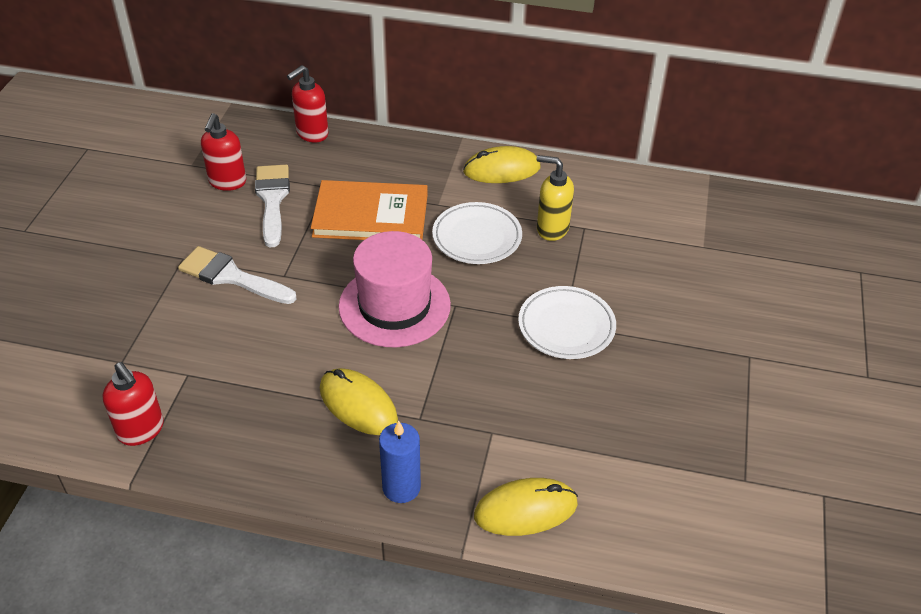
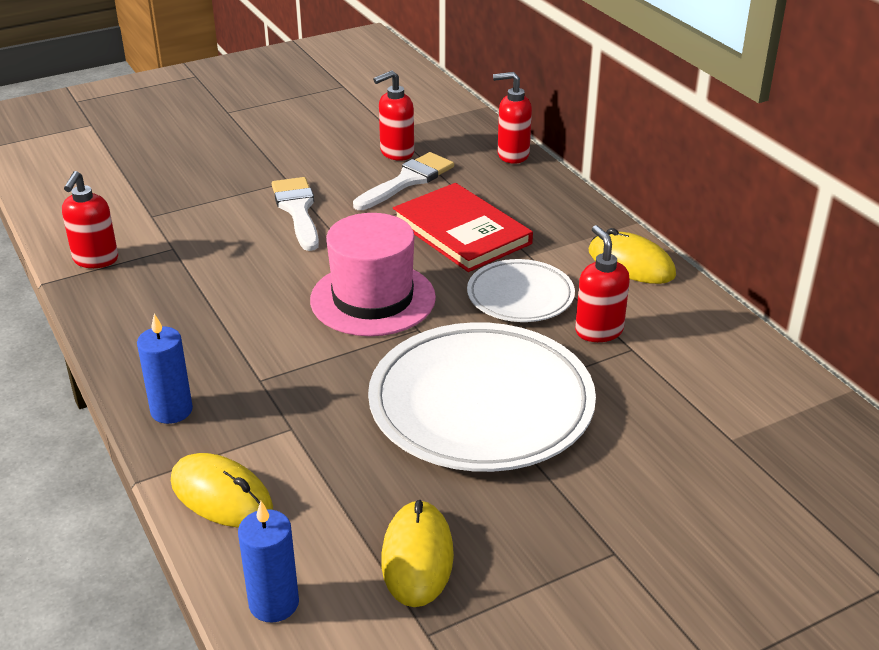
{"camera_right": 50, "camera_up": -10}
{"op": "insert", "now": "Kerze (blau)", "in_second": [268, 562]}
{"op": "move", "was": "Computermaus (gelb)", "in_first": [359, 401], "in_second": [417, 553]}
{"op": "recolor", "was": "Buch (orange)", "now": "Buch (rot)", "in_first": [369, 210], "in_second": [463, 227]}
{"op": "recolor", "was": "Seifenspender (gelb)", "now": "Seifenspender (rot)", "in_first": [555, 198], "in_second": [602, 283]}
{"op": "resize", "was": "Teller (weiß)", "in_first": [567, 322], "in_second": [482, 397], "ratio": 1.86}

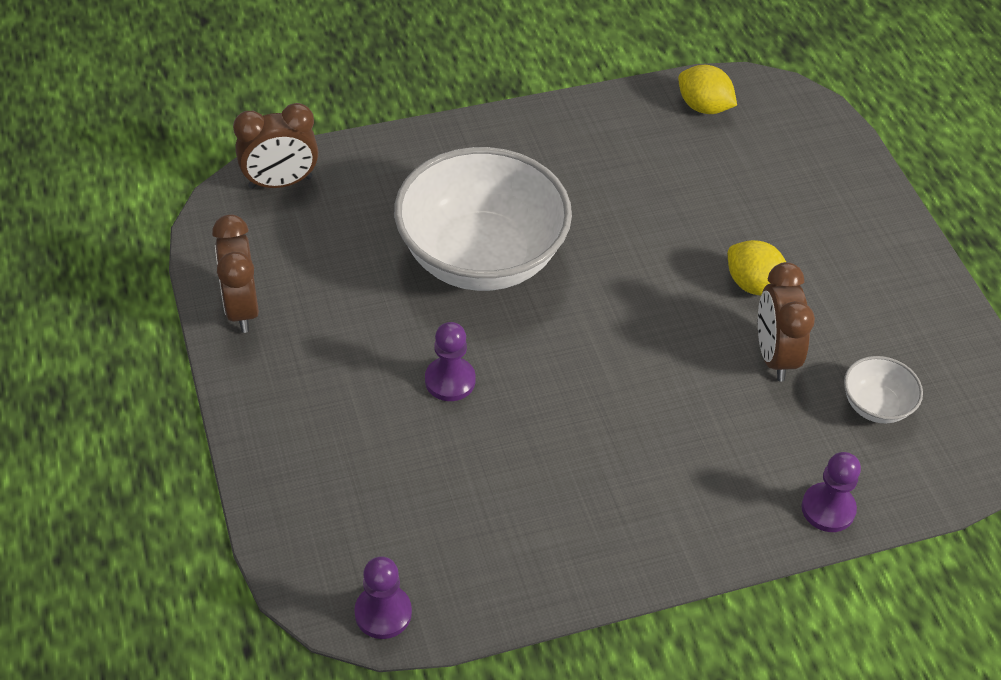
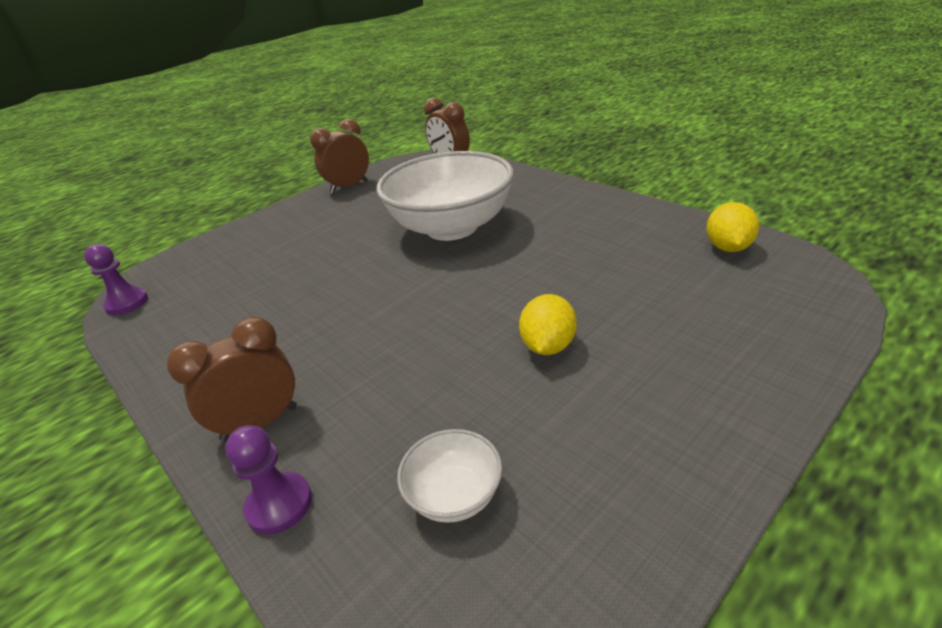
{"camera_right": 70, "camera_up": -15}
{"op": "delete", "was": "Bauer (lila)", "in_first": [450, 361]}
{"op": "move", "was": "Wecker (braun)", "in_first": [786, 322], "in_second": [232, 379]}

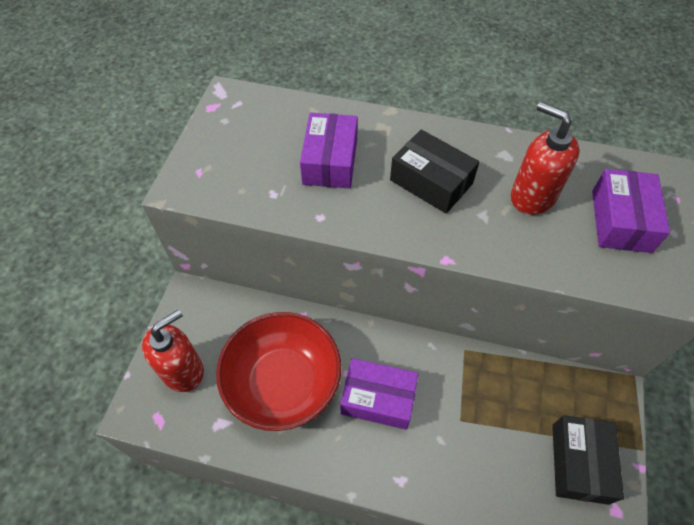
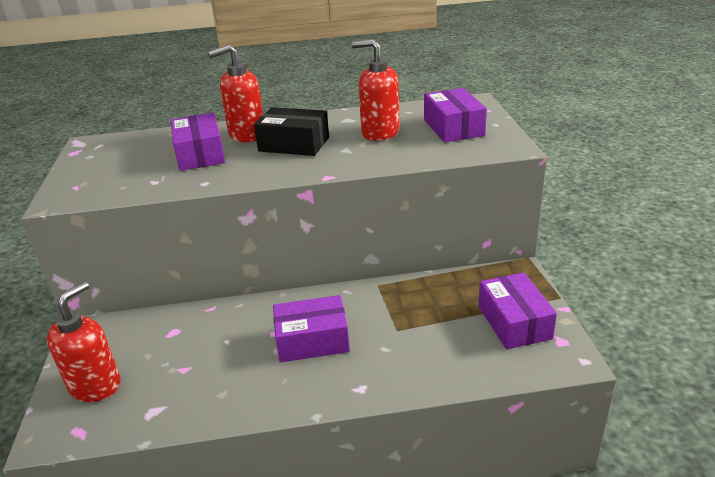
{"camera_right": -20, "camera_up": -25}
{"op": "delete", "was": "Schüssel (rot)", "in_first": [278, 371]}
{"op": "insert", "now": "Seifenspender (rot)", "in_second": [235, 93]}
{"op": "recolor", "was": "Schachtel (schwarz)", "now": "Schachtel (lila)", "in_first": [588, 460], "in_second": [517, 311]}

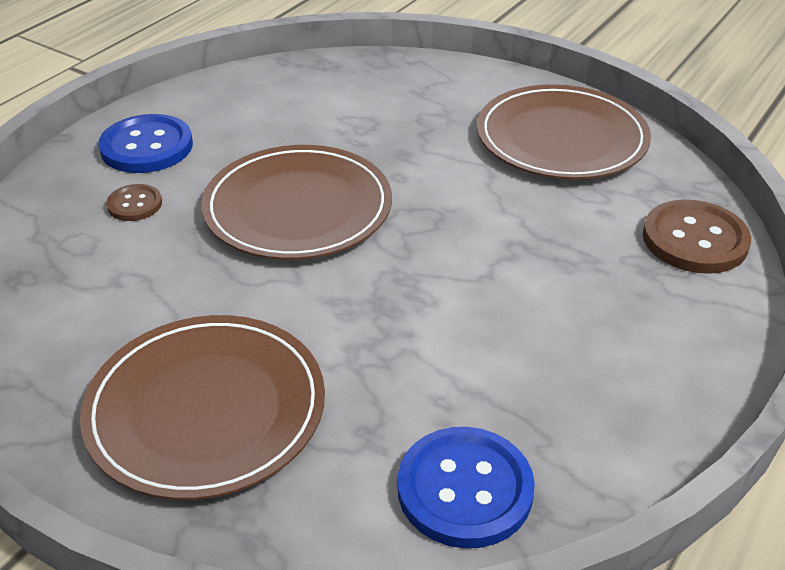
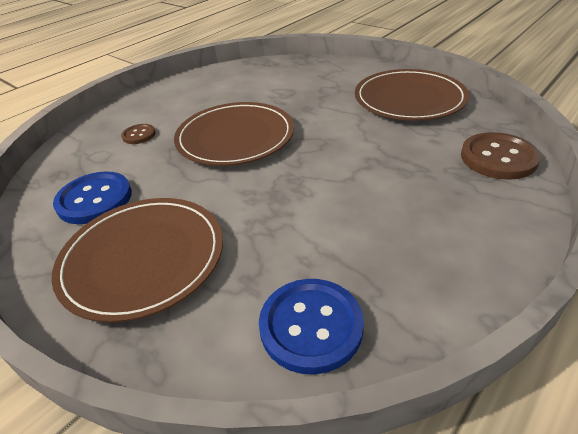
{"camera_right": 10, "camera_up": 0}
{"op": "move", "was": "Knopf (blau)", "in_first": [145, 143], "in_second": [92, 197]}

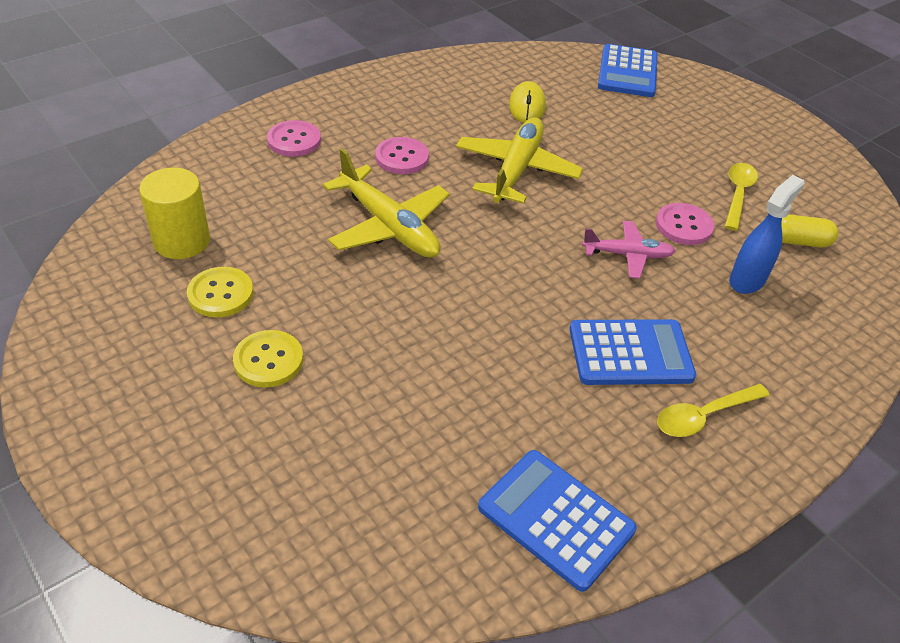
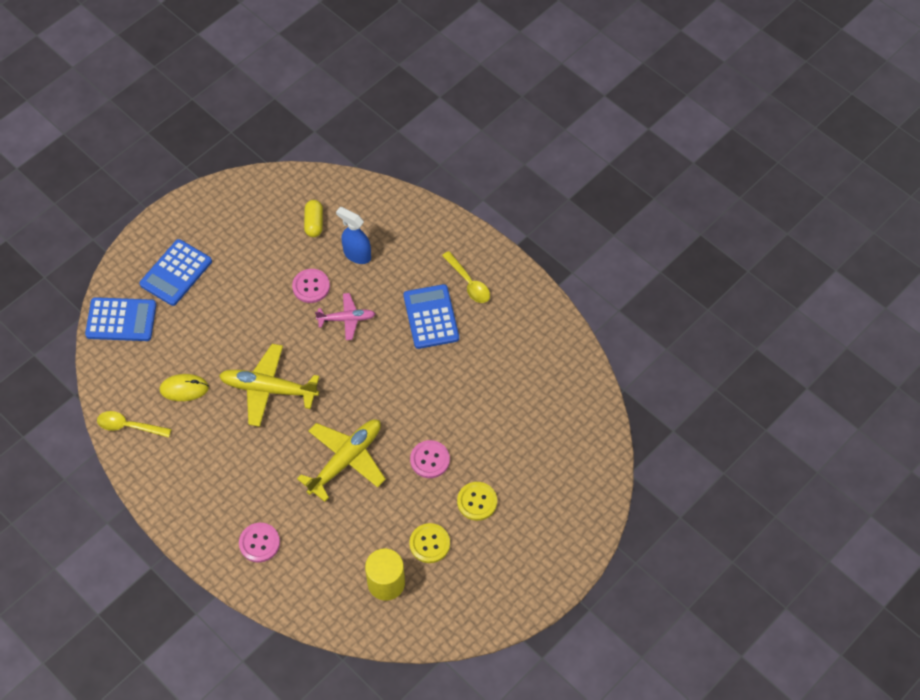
{"camera_right": -95, "camera_up": 15}
{"op": "move", "was": "Knopf (rosa)", "in_first": [402, 155], "in_second": [430, 459]}
{"op": "move", "was": "Taschenrechner (blau)", "in_first": [557, 521], "in_second": [175, 272]}
{"op": "move", "was": "Löffel (gelb)", "in_first": [741, 197], "in_second": [134, 424]}
{"op": "rotate", "was": "Flugzeug (rosa)", "in_first": [628, 250], "in_second": [345, 316], "clockwise": 90}

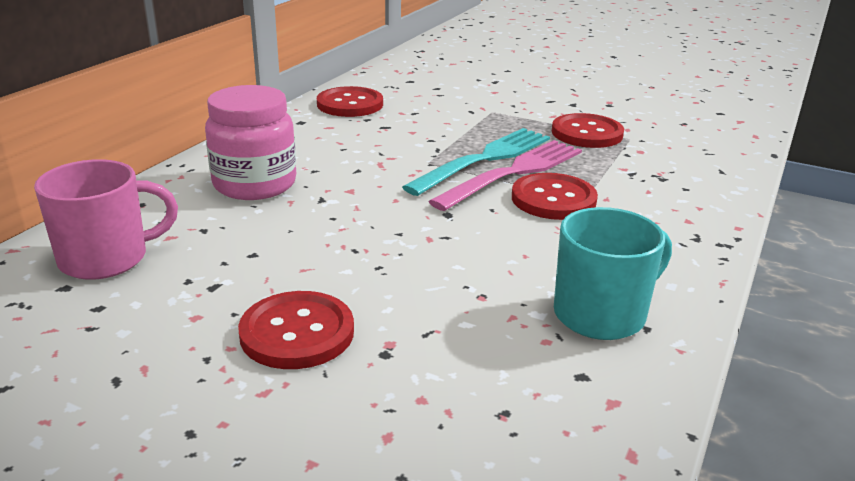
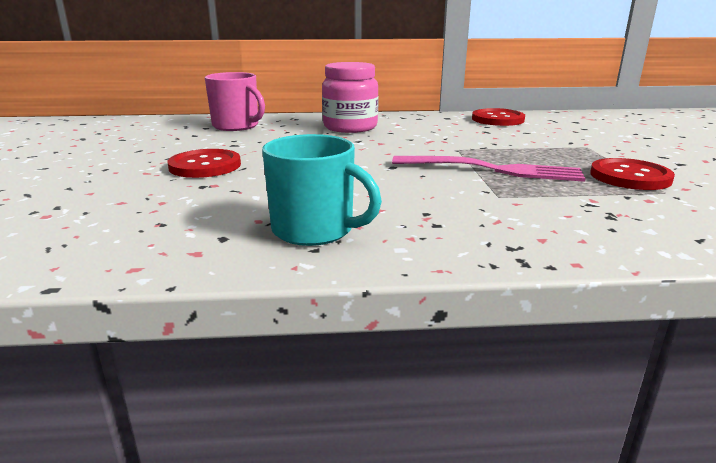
{"camera_right": 60, "camera_up": -5}
{"op": "delete", "was": "Gabel (türkis)", "in_first": [476, 162]}
{"op": "delete", "was": "Knopf (rot)", "in_first": [555, 196]}

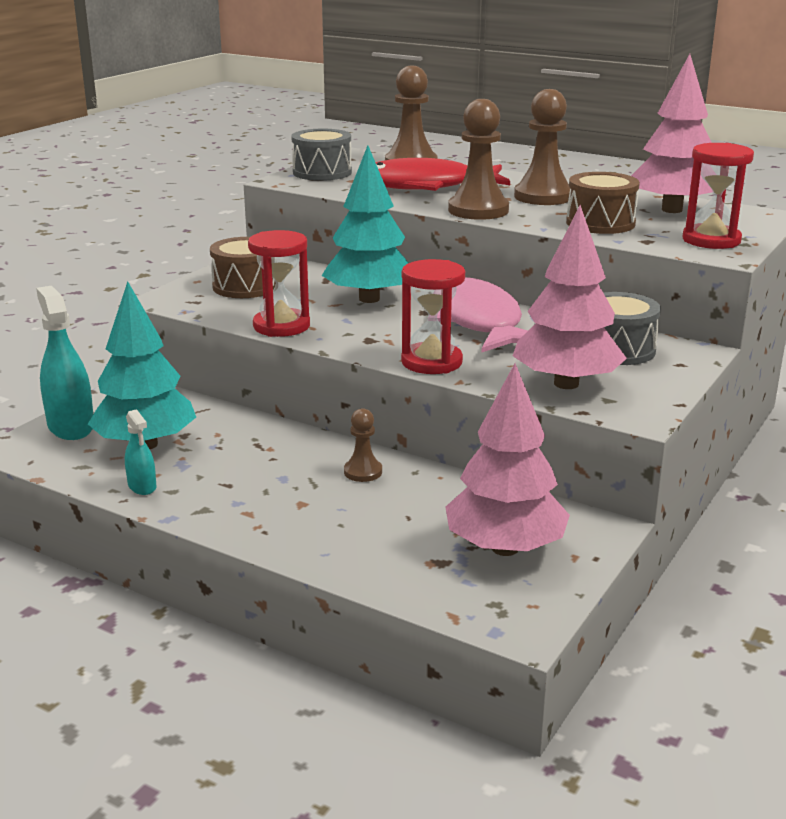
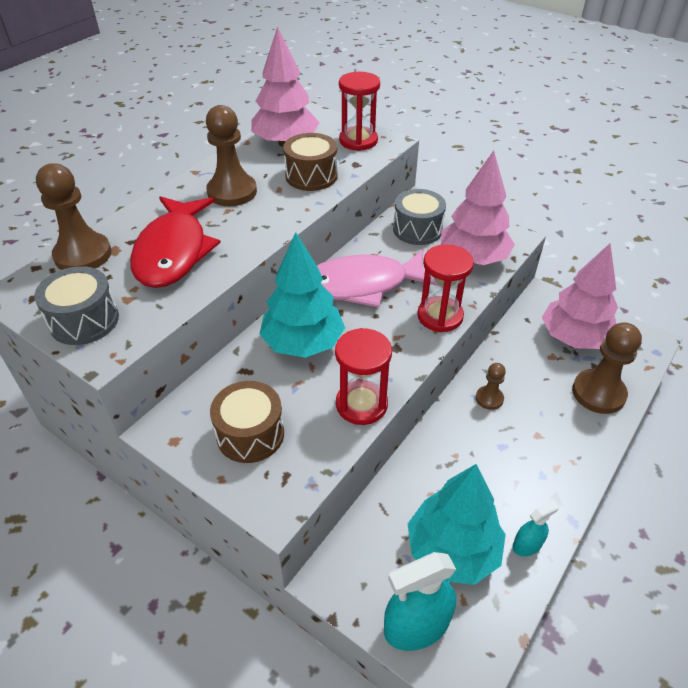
{"camera_right": -85, "camera_up": 20}
{"op": "move", "was": "Bauer (braun)", "in_first": [478, 159], "in_second": [607, 368]}

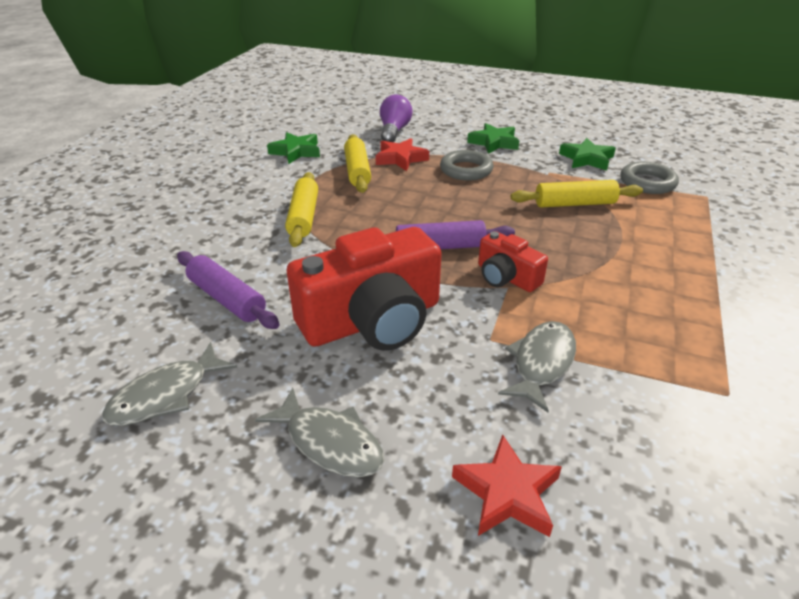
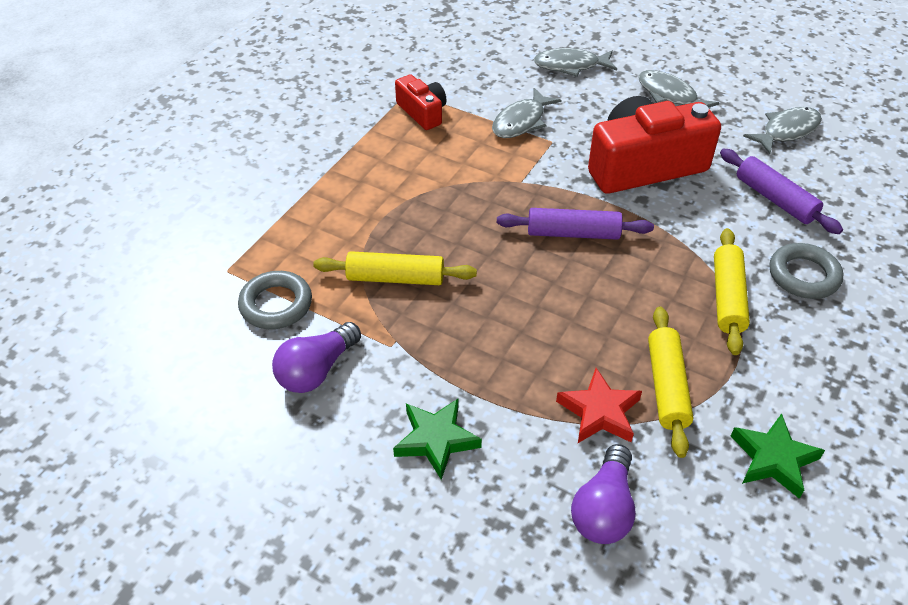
{"camera_right": -170, "camera_up": 10}
{"op": "move", "was": "Ring (grau)", "in_first": [466, 165], "in_second": [806, 271]}
{"op": "move", "was": "Kamera (rot)", "in_first": [513, 261], "in_second": [420, 102]}
{"op": "replace", "was": "Stern (rot)", "now": "Fisch (grau)", "in_first": [507, 485], "in_second": [575, 62]}
{"op": "replace", "was": "Stern (grün)", "now": "Glühbirne (lila)", "in_first": [587, 154], "in_second": [316, 357]}

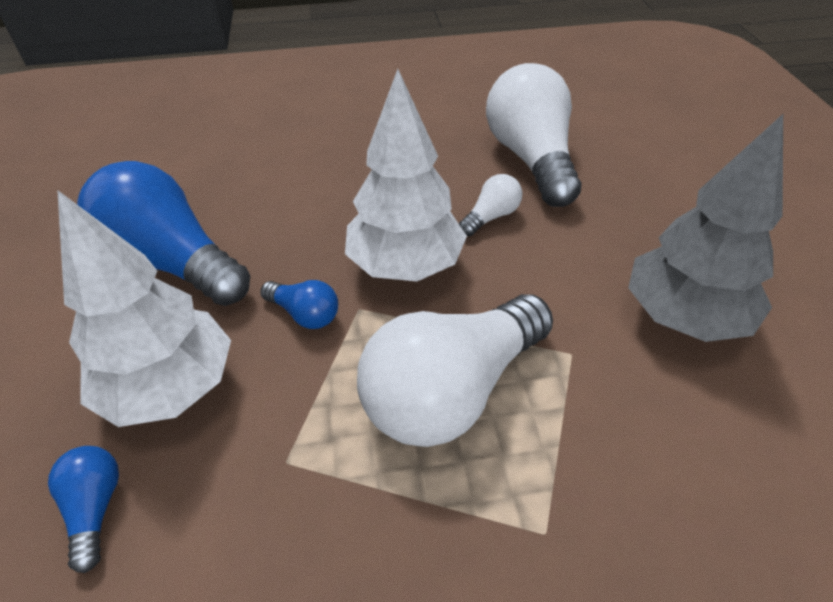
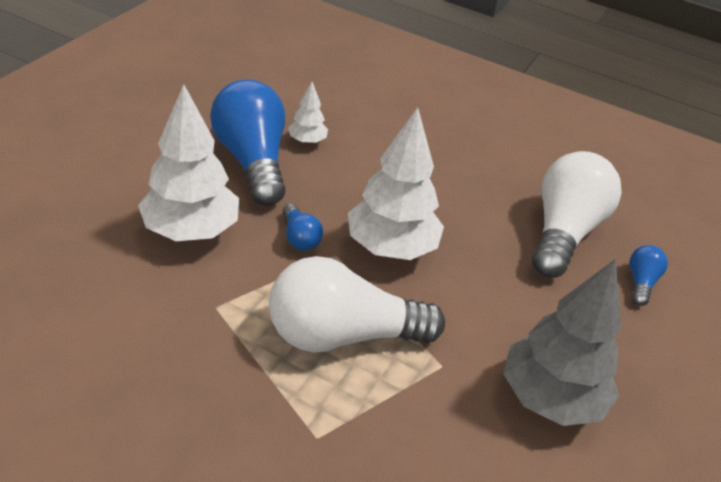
{"camera_right": 30, "camera_up": -5}
{"op": "delete", "was": "Glühbirne (weiß)", "in_first": [490, 205]}
{"op": "insert", "now": "Baum (weiß)", "in_second": [308, 113]}
{"op": "move", "was": "Glühbirne (blau)", "in_first": [83, 509], "in_second": [649, 275]}

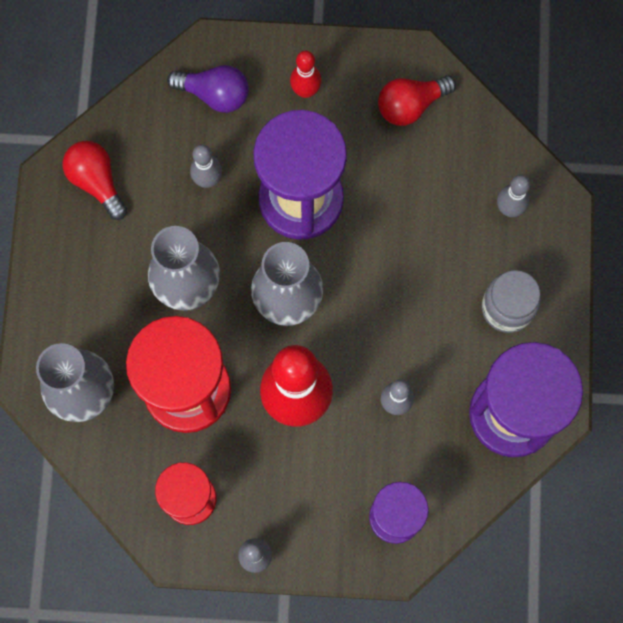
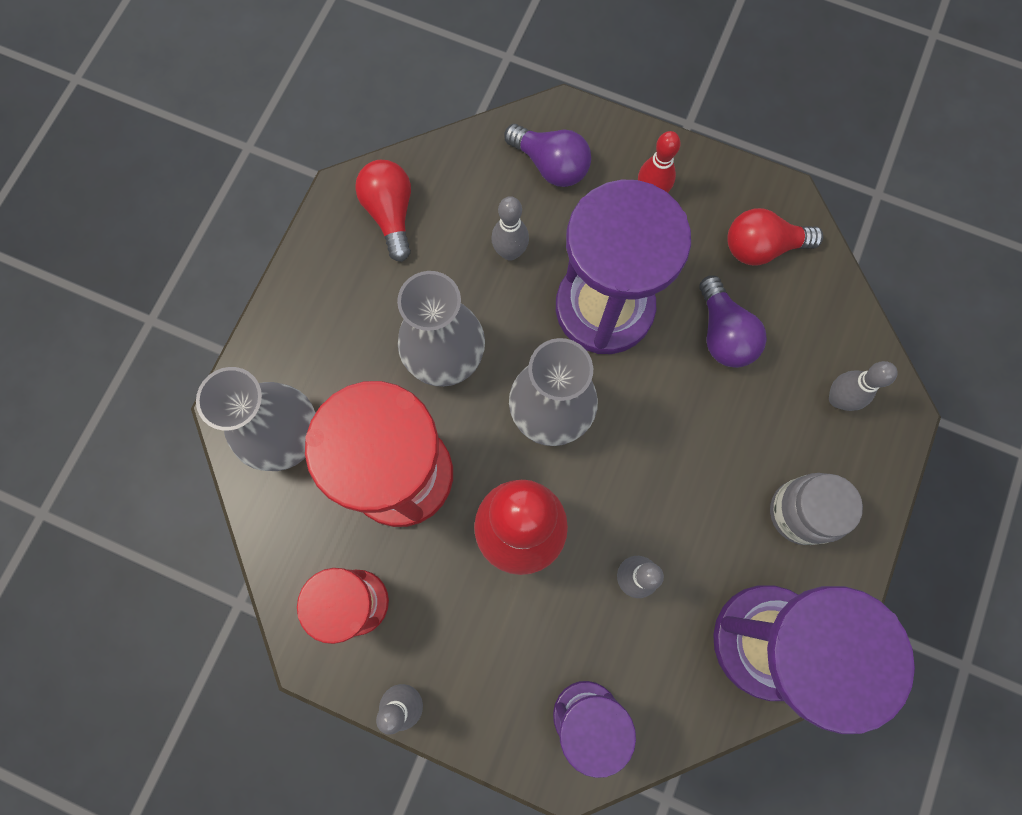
{"camera_right": 20, "camera_up": 0}
{"op": "insert", "now": "Glühbirne (lila)", "in_second": [733, 322]}

